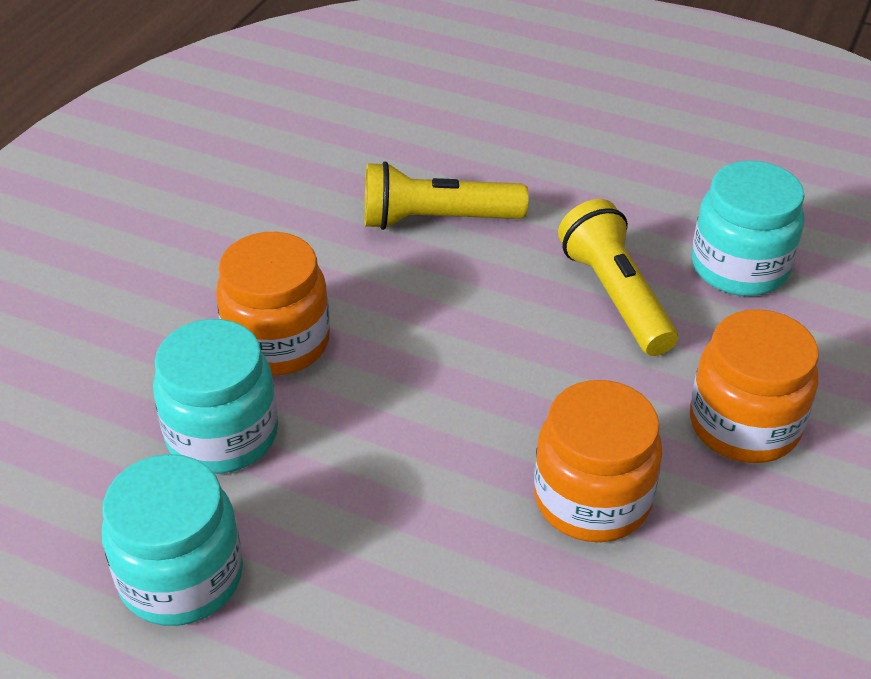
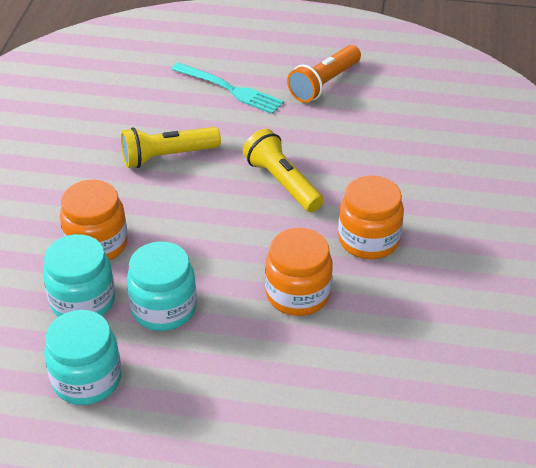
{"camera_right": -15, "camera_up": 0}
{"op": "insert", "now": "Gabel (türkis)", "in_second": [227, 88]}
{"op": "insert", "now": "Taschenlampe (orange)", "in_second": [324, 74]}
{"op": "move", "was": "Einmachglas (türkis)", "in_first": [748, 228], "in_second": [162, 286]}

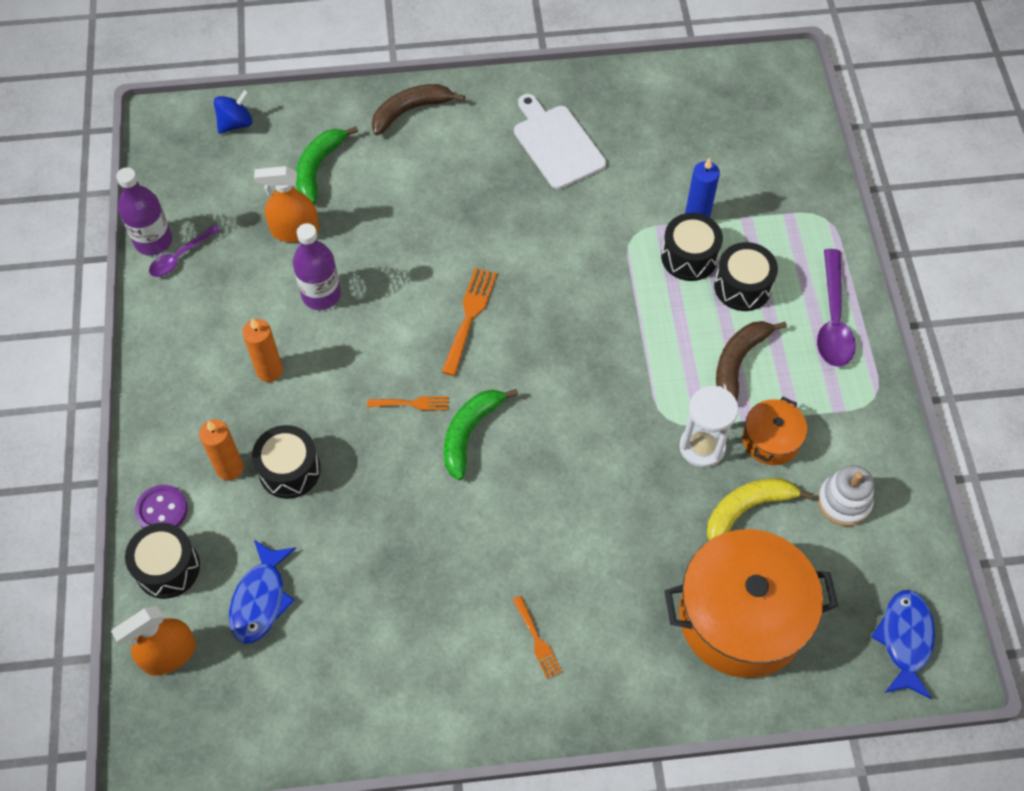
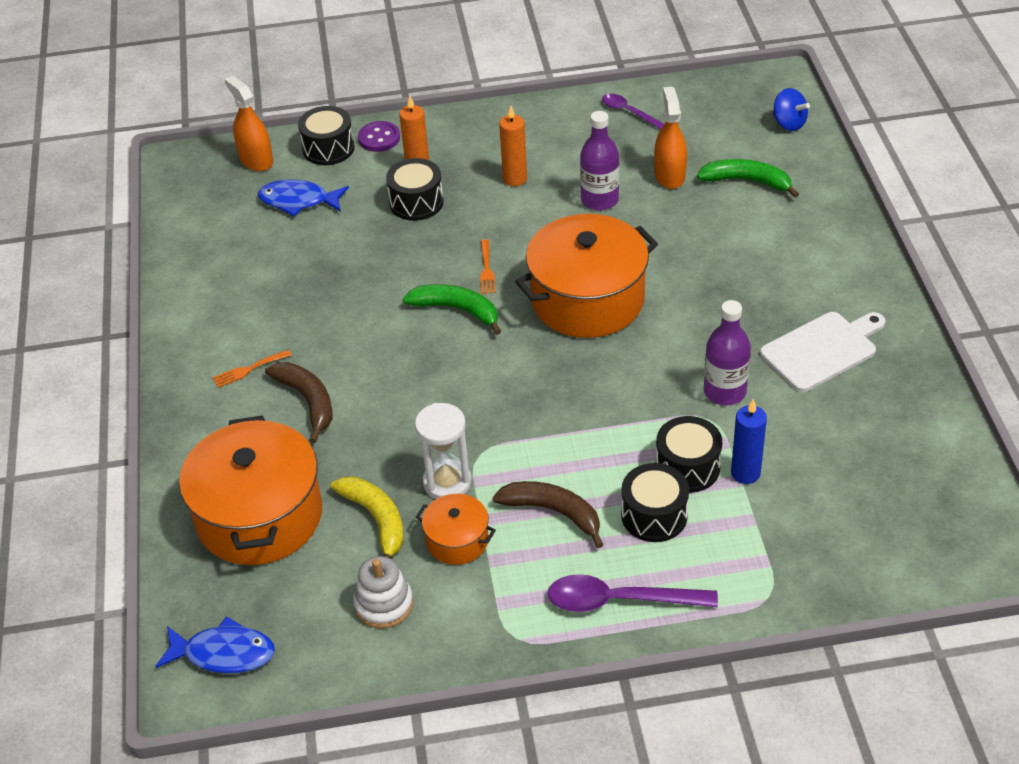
{"camera_right": 90, "camera_up": -15}
{"op": "move", "was": "Flasche (lila)", "in_first": [144, 211], "in_second": [727, 352]}
{"op": "move", "was": "Banane (braun)", "in_first": [418, 109], "in_second": [299, 402]}
{"op": "replace", "was": "Gabel (orange)", "now": "Kochtopf (orange)", "in_first": [469, 322], "in_second": [586, 276]}

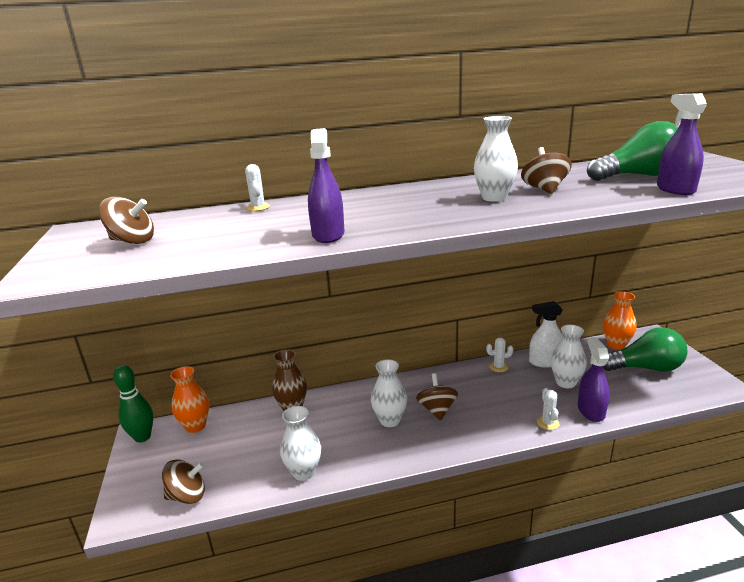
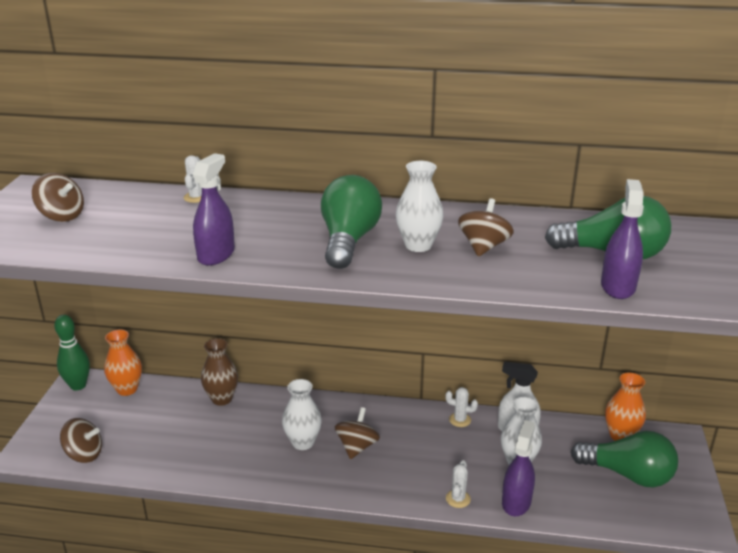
{"camera_right": 20, "camera_up": 5}
{"op": "delete", "was": "Vase (weiß)", "in_first": [300, 443]}
{"op": "insert", "now": "Glühbirne (grün)", "in_second": [351, 222]}

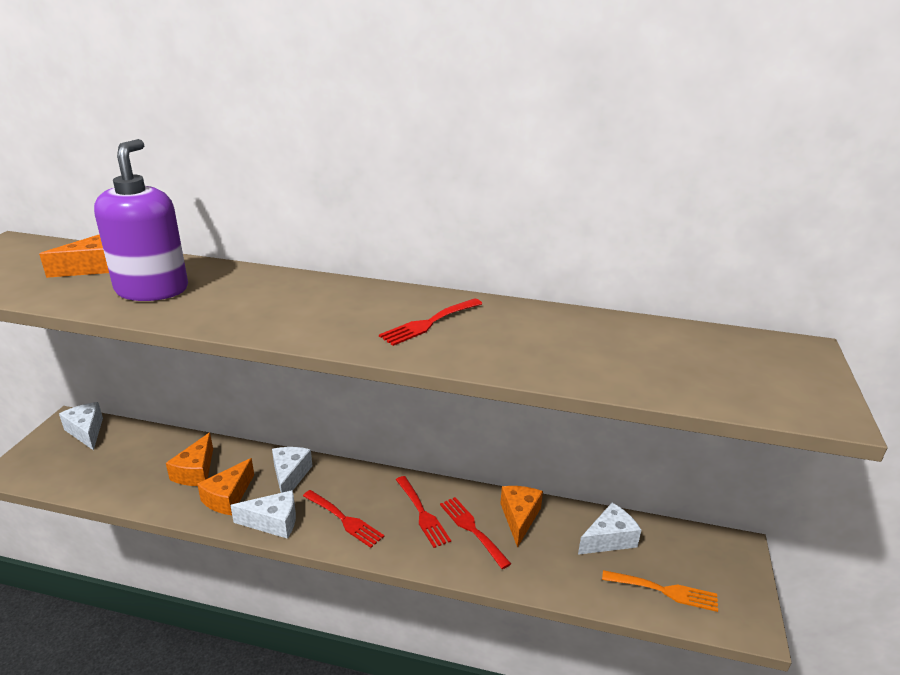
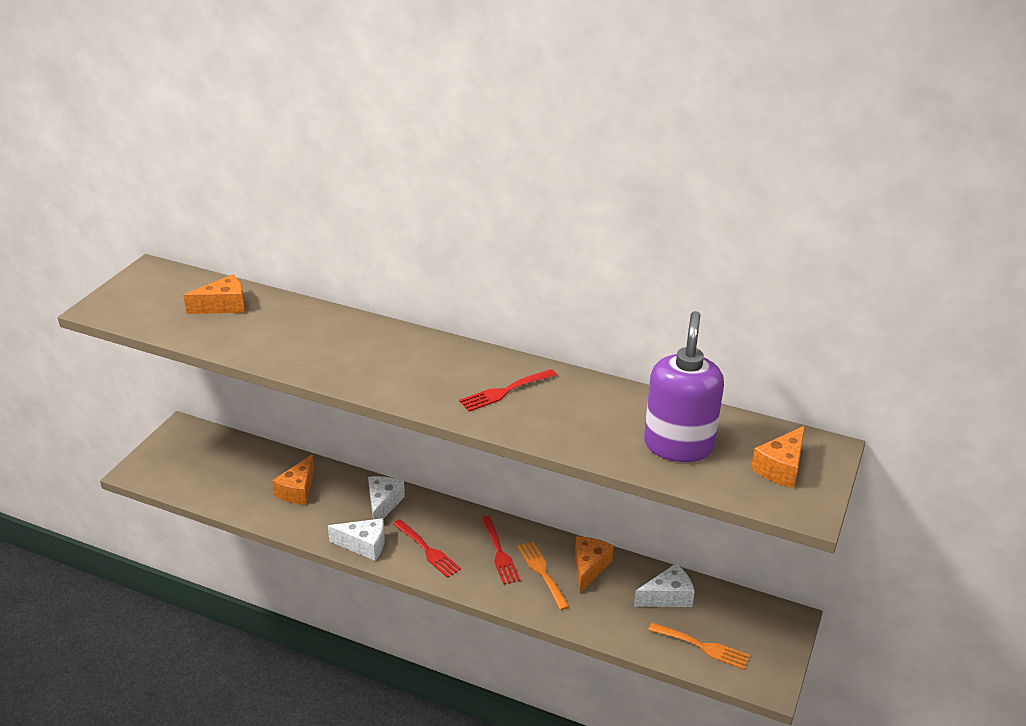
{"camera_right": 10, "camera_up": 5}
{"op": "delete", "was": "Käse (weiß)", "in_first": [81, 426]}
{"op": "move", "was": "Seifenspender (lila)", "in_first": [141, 220], "in_second": [684, 386]}
{"op": "move", "was": "Käse (orange)", "in_first": [225, 486], "in_second": [778, 457]}
{"op": "recolor", "was": "Gabel (rot)", "now": "Gabel (orange)", "in_first": [475, 533], "in_second": [543, 575]}

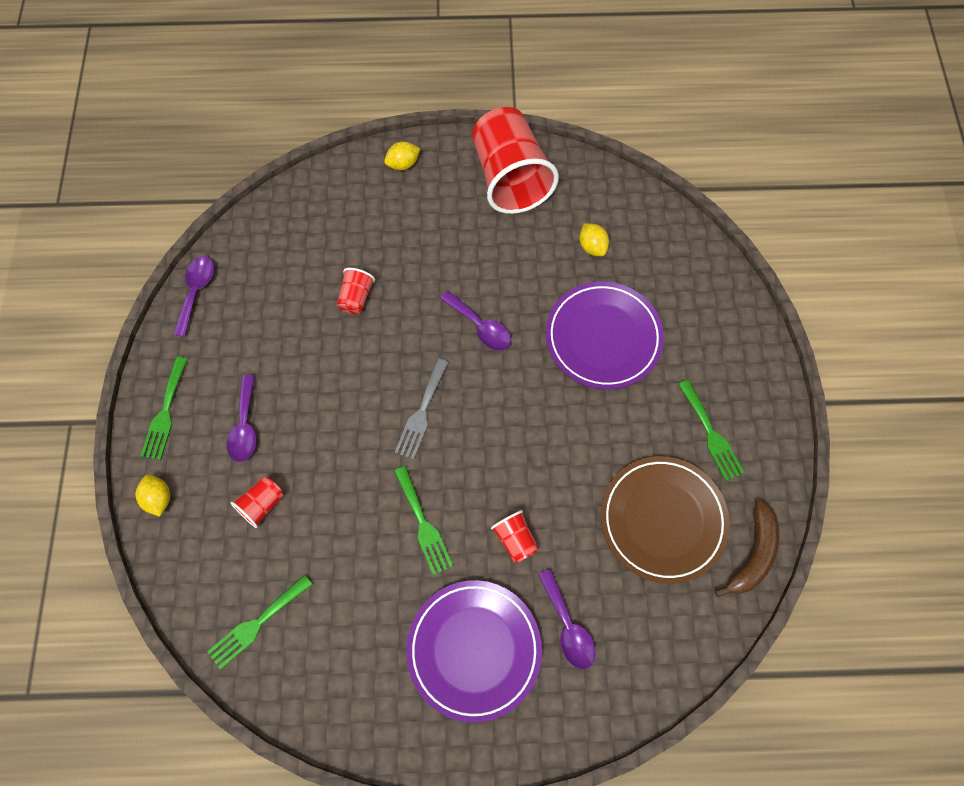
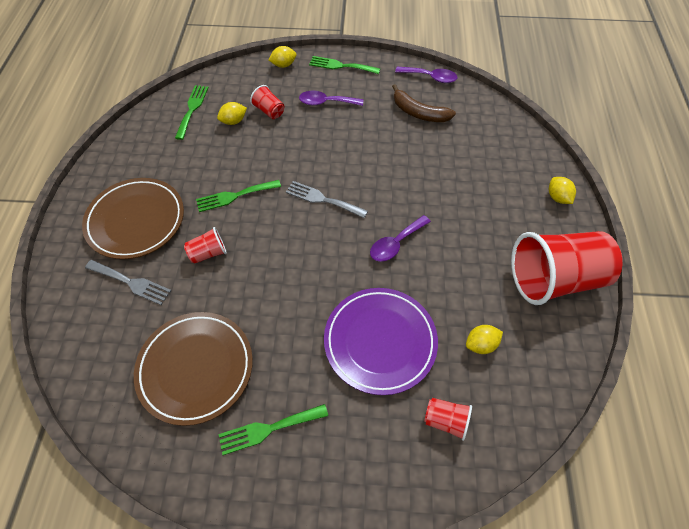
{"camera_right": 95, "camera_up": -10}
{"op": "insert", "now": "Zitrone (gelb)", "in_second": [232, 113]}
{"op": "move", "was": "Becher (rot)", "in_first": [356, 291], "in_second": [448, 419]}
{"op": "move", "was": "Banane (braun)", "in_first": [747, 548], "in_second": [424, 103]}
{"op": "replace", "was": "Löffel (lila)", "now": "Gabel (grau)", "in_first": [567, 619], "in_second": [128, 282]}
{"op": "recolor", "was": "Teller (lila)", "now": "Teller (braun)", "in_first": [474, 651], "in_second": [133, 218]}
{"op": "rotate", "was": "Gabel (grün)", "in_first": [260, 622], "in_second": [192, 112], "clockwise": 45}

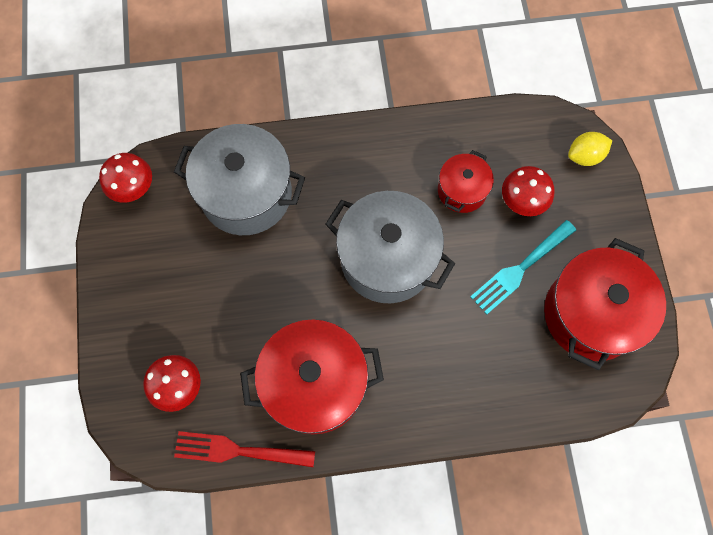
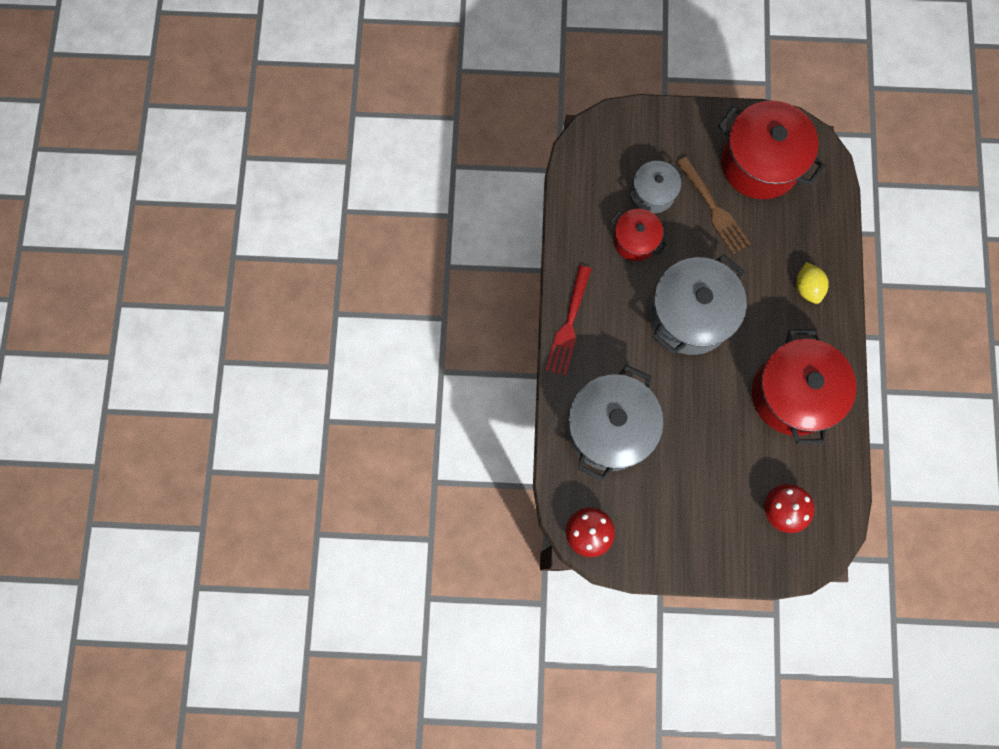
{"camera_right": -80, "camera_up": 5}
{"op": "move", "was": "Gabel (rot)", "in_first": [244, 449], "in_second": [568, 320]}
{"op": "move", "was": "Zitrone (gelb)", "in_first": [590, 149], "in_second": [812, 283]}
{"op": "replace", "was": "Pilz (rot)", "now": "Kochtopf (grau)", "in_first": [528, 191], "in_second": [657, 187]}
{"op": "recolor", "was": "Gabel (türkis)", "now": "Gabel (braun)", "in_first": [523, 267], "in_second": [713, 205]}

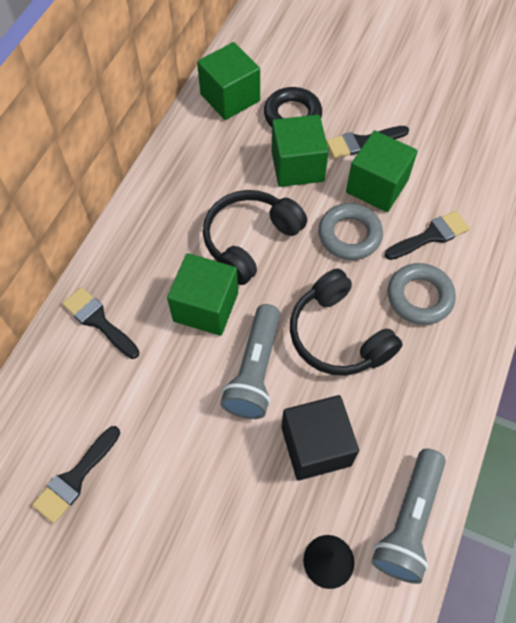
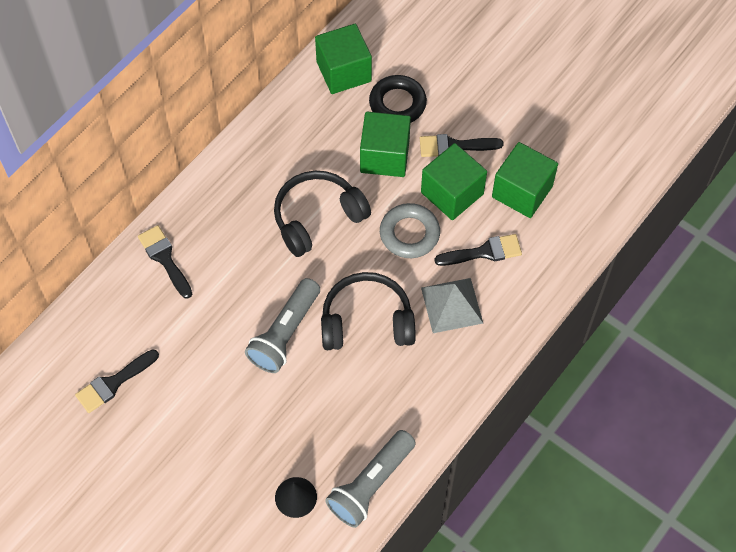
{"camera_right": 15, "camera_up": 0}
{"op": "delete", "was": "Kubus (schwarz)", "in_first": [320, 438]}
{"op": "move", "was": "Kubus (grün)", "in_first": [202, 294], "in_second": [525, 180]}
{"op": "replace", "was": "Ring (grau)", "now": "Pyramide (grau)", "in_first": [421, 294], "in_second": [452, 305]}
{"op": "rotate", "was": "Kopfhörer (schwarz)", "in_first": [346, 322], "in_second": [368, 311], "clockwise": 105}

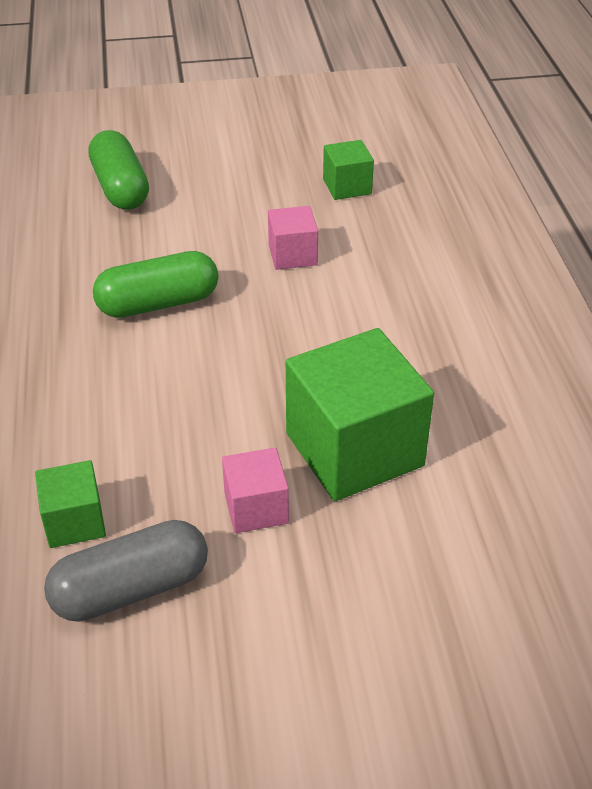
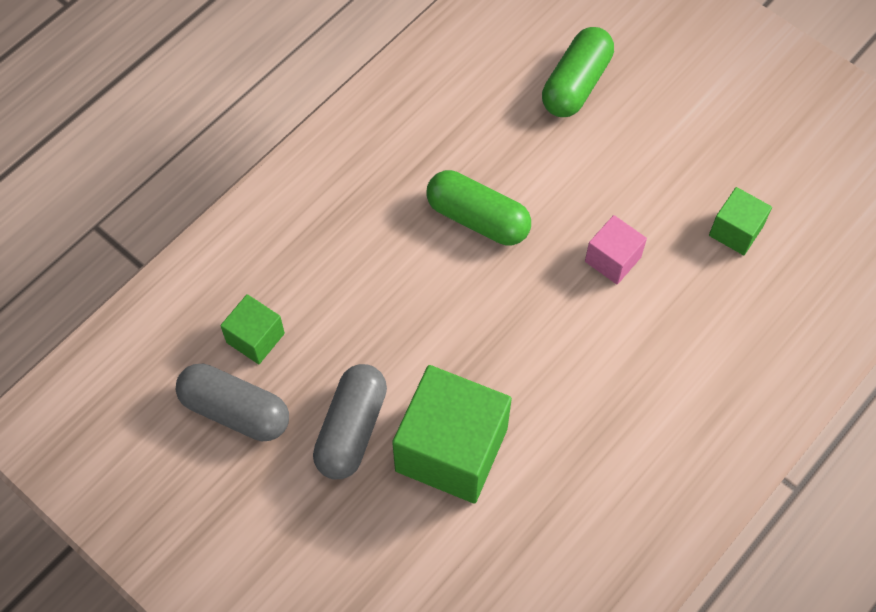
{"camera_right": 50, "camera_up": 20}
{"op": "replace", "was": "Kubus (rosa)", "now": "Kapsel (grau)", "in_first": [255, 490], "in_second": [350, 421]}

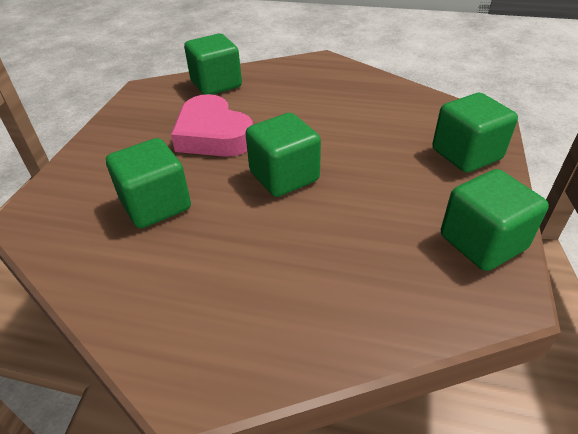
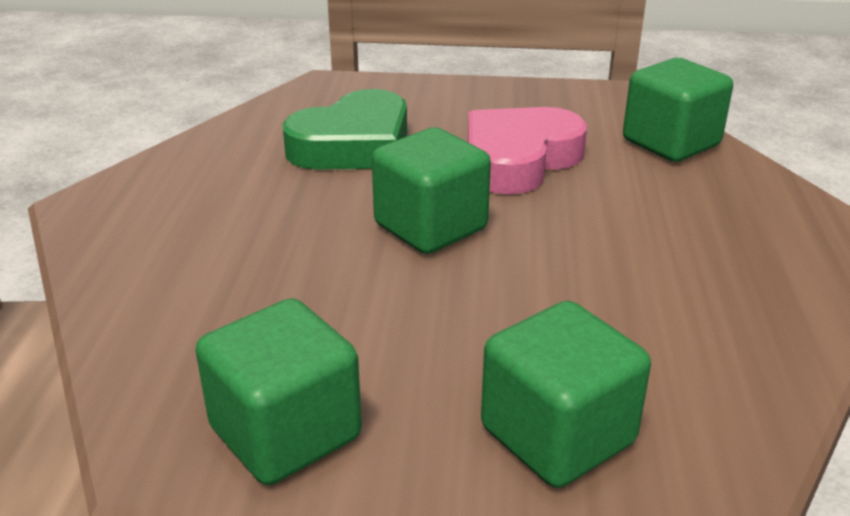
{"camera_right": 80, "camera_up": -10}
{"op": "replace", "was": "Kubus (grün)", "now": "Herz (grün)", "in_first": [148, 183], "in_second": [344, 129]}

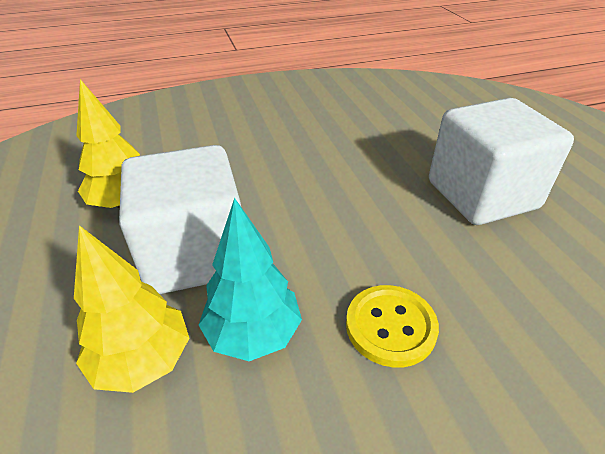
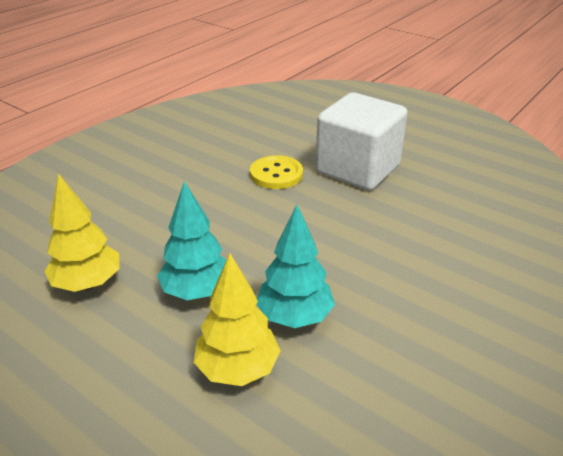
{"camera_right": -35, "camera_up": -5}
{"op": "move", "was": "Knopf (gelb)", "in_first": [392, 326], "in_second": [276, 172]}
{"op": "replace", "was": "Kubus (weiß)", "now": "Baum (türkis)", "in_first": [180, 219], "in_second": [191, 240]}

